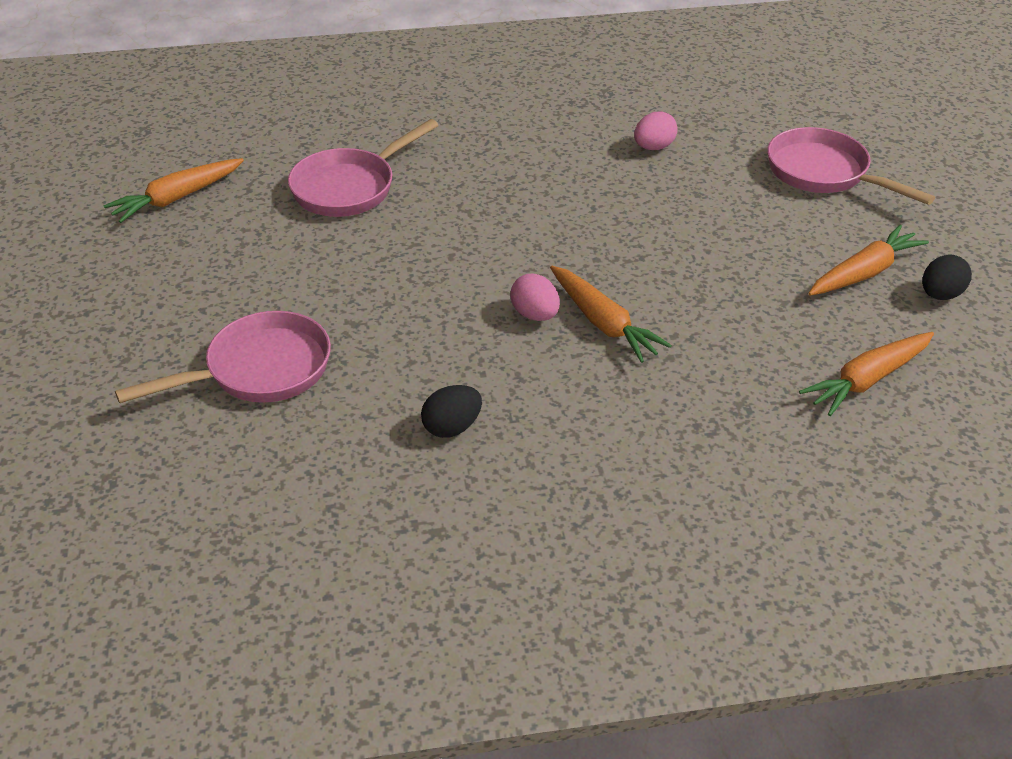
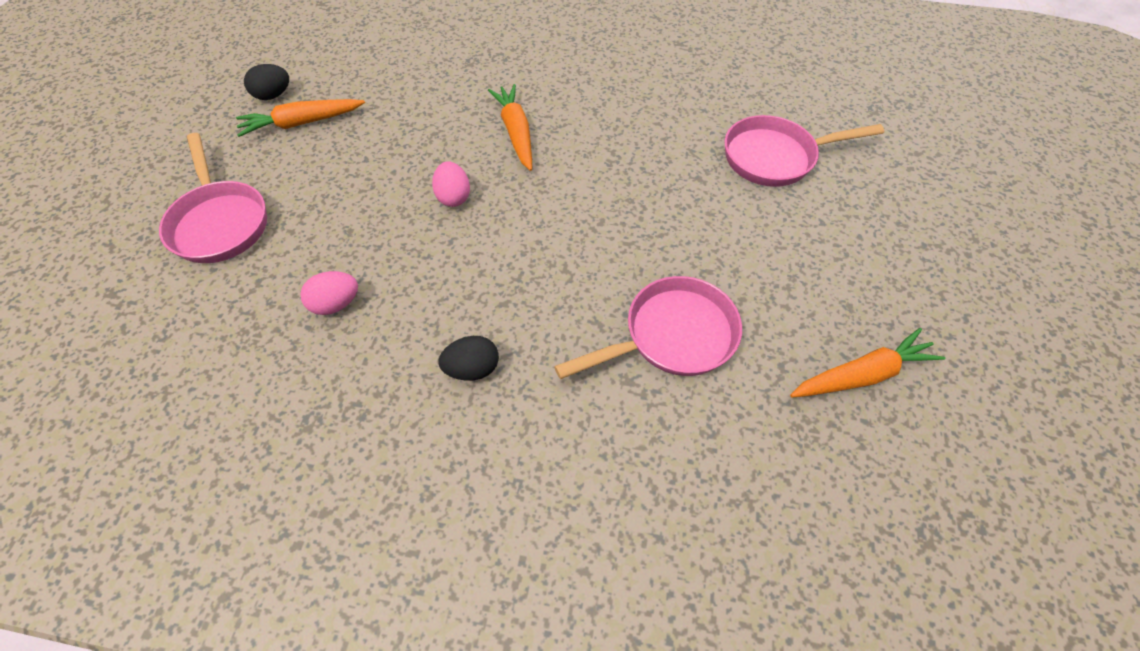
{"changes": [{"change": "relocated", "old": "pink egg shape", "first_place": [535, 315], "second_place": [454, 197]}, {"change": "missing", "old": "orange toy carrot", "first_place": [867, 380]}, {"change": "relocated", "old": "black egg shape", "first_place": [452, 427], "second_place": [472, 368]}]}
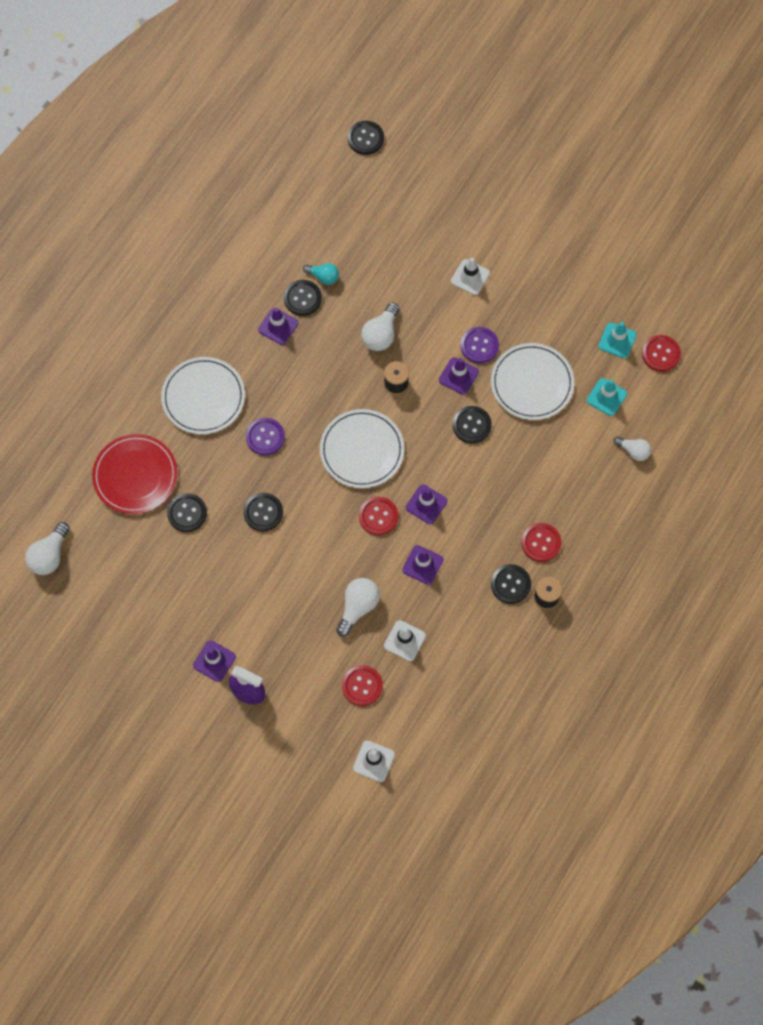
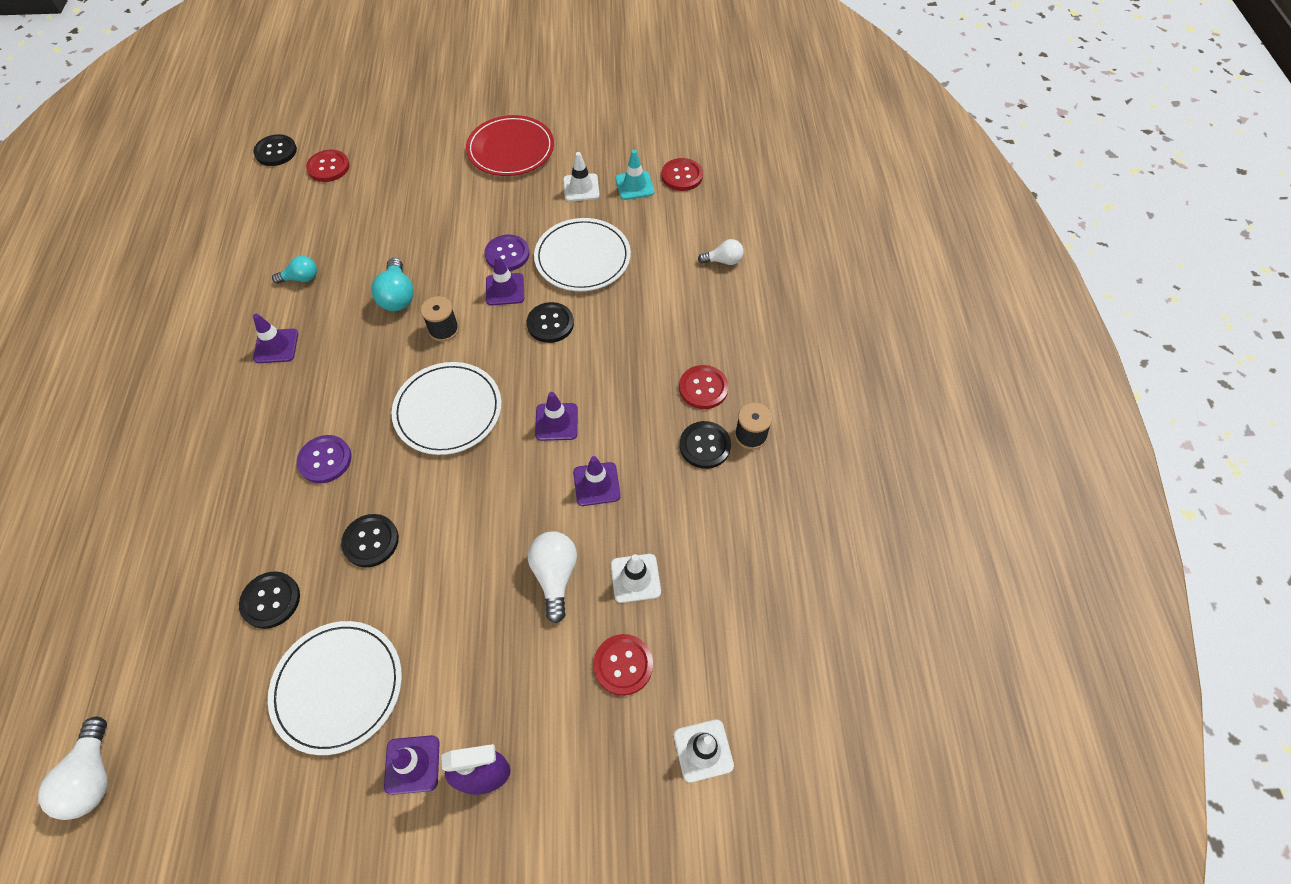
{"changes": [{"change": "relocated", "old": "snow-white safety cone", "first_place": [470, 277], "second_place": [581, 188]}, {"change": "missing", "old": "black sewing button", "first_place": [302, 298]}, {"change": "colour", "old": "snow-white lightbulb", "new": "turquoise lightbulb", "first_place": [381, 334], "second_place": [397, 296]}, {"change": "relocated", "old": "snow-white flat dish", "first_place": [203, 397], "second_place": [338, 687]}, {"change": "missing", "old": "turquoise safety cone", "first_place": [606, 397]}, {"change": "relocated", "old": "crimson flat dish", "first_place": [135, 475], "second_place": [511, 149]}, {"change": "relocated", "old": "crimson sewing button", "first_place": [378, 516], "second_place": [328, 167]}]}
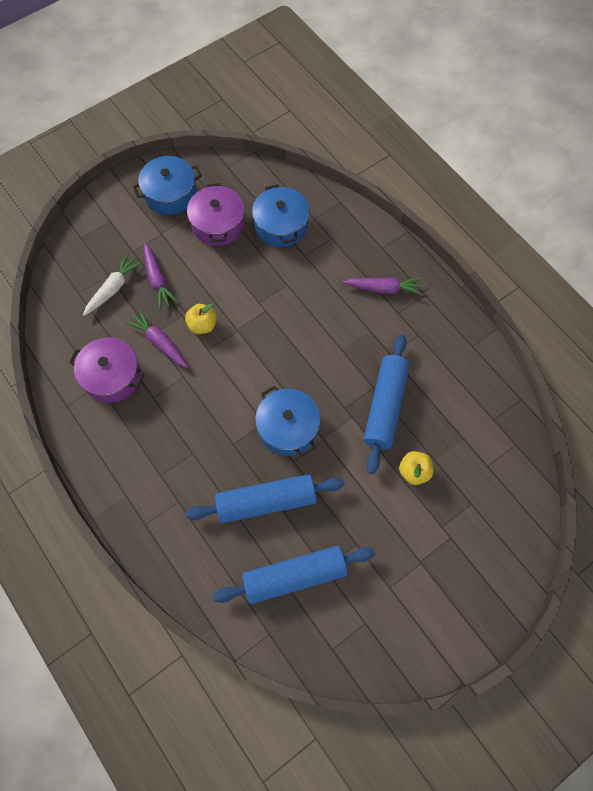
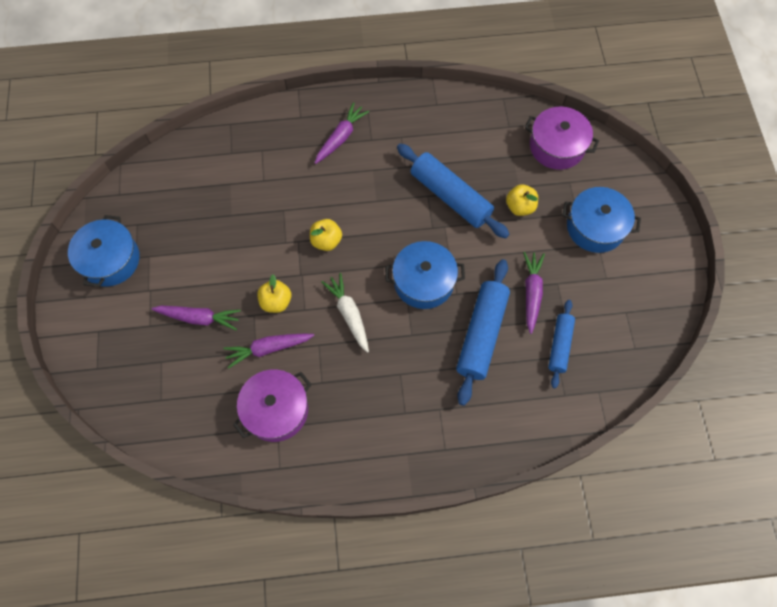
{"changes": [{"change": "relocated", "old": "violet stockpot", "first_place": [218, 224], "second_place": [557, 146]}, {"change": "relocated", "old": "blue stockpot", "first_place": [281, 225], "second_place": [595, 227]}, {"change": "relocated", "old": "snow-white toy carrot", "first_place": [113, 288], "second_place": [349, 314]}, {"change": "size", "old": "blue dough roller", "first_place": [294, 576], "second_place": [559, 345], "factor": 0.59}, {"change": "appeared", "new": "golden toy apple", "second_place": [326, 241]}, {"change": "appeared", "new": "violet toy carrot", "second_place": [531, 293]}]}
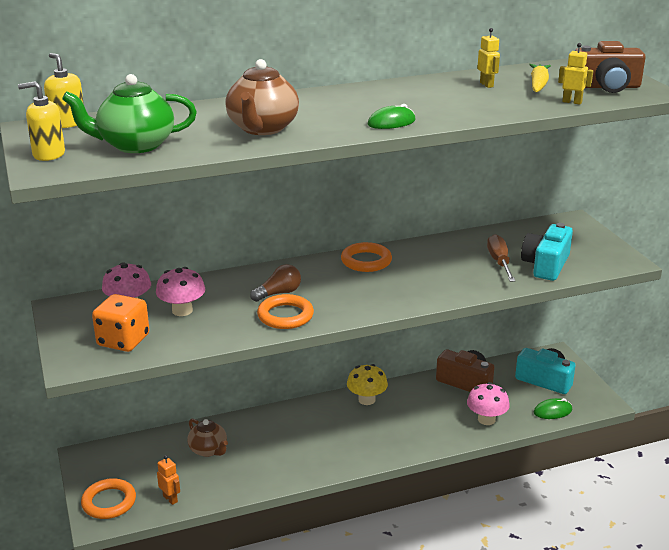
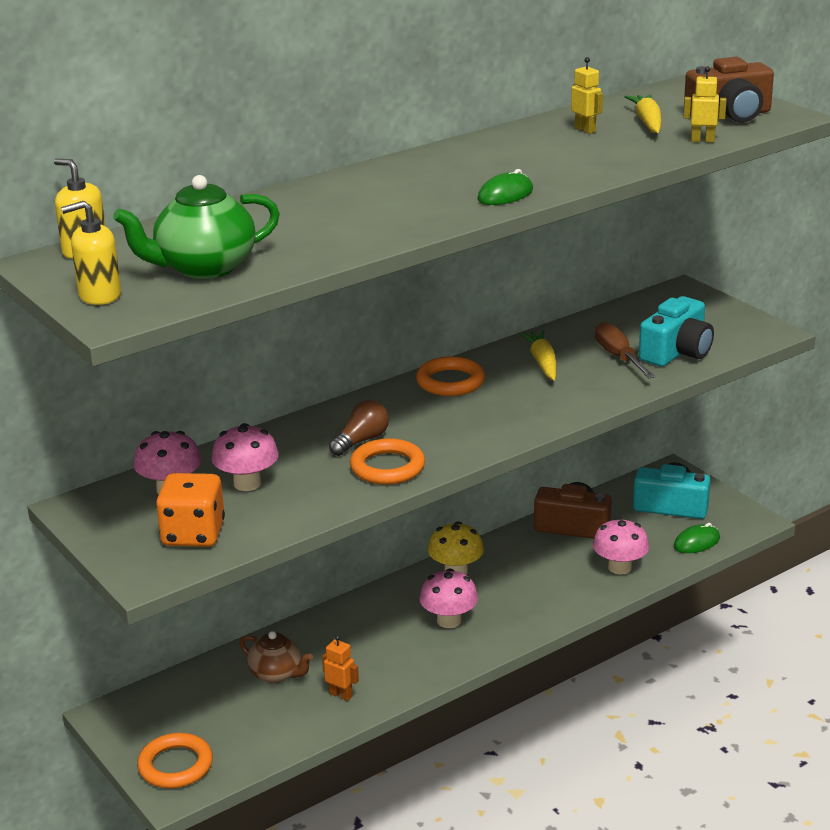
{"changes": [{"change": "missing", "old": "russet teapot", "first_place": [262, 128]}, {"change": "spun", "old": "turquoise compact camera", "first_place": [546, 265], "second_place": [677, 352], "degrees": -150}, {"change": "relocated", "old": "orange toy robot", "first_place": [170, 499], "second_place": [341, 695]}, {"change": "appeared", "new": "golden toy carrot", "second_place": [542, 362]}, {"change": "appeared", "new": "pink toadstool", "second_place": [449, 620]}]}
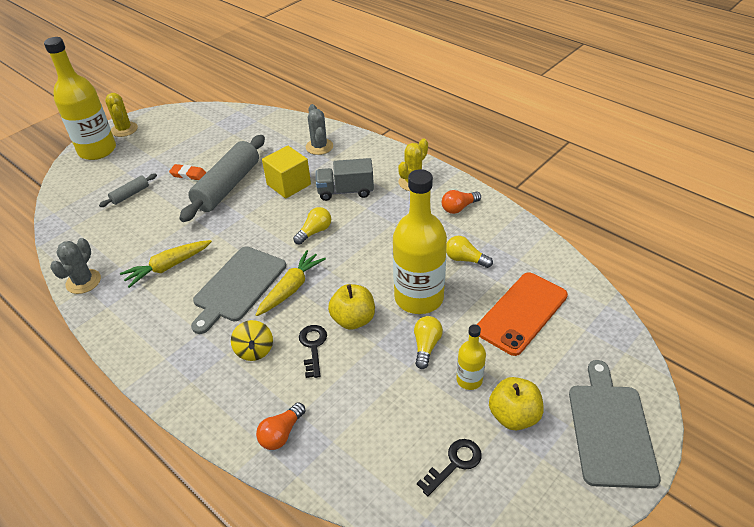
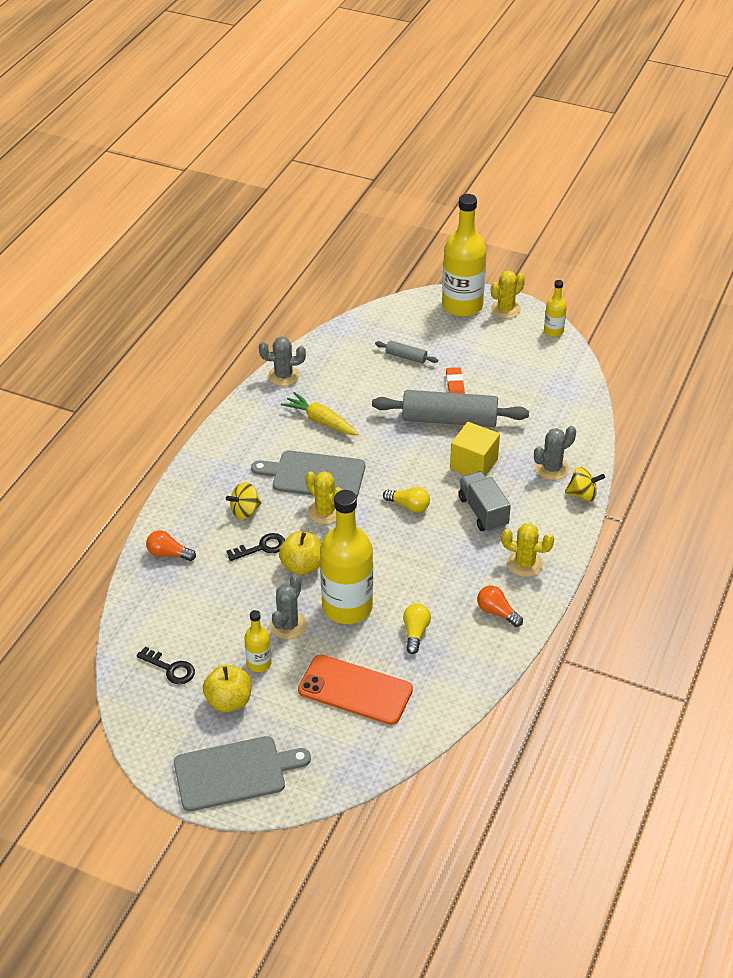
{"changes": [{"change": "exchanged", "old": "golden toy carrot", "new": "golden prickly plant", "first_place": [291, 288], "second_place": [325, 512]}, {"change": "exchanged", "old": "golden lightbulb", "new": "gray prickly plant", "first_place": [426, 346], "second_place": [288, 625]}, {"change": "appeared", "new": "golden flask", "second_place": [553, 331]}, {"change": "appeared", "new": "golden whirligig", "second_place": [582, 495]}]}
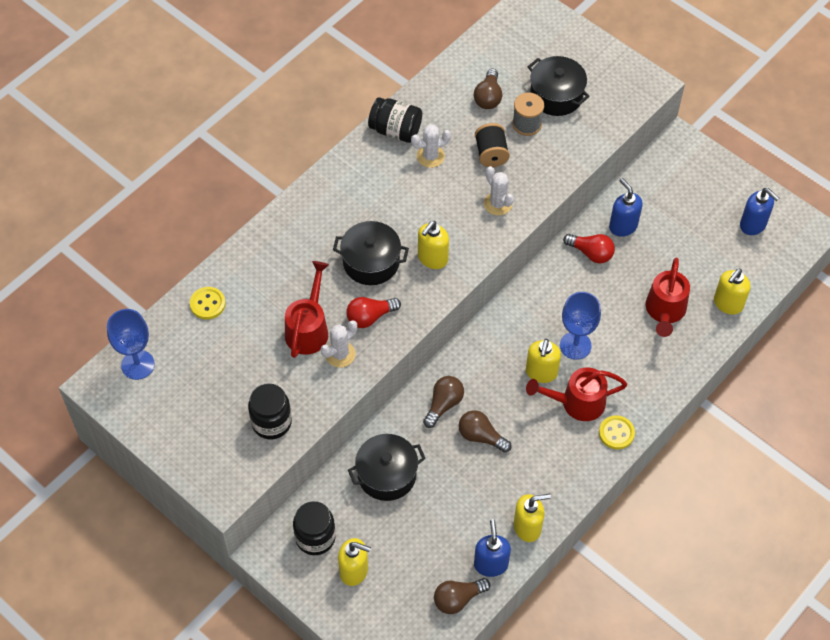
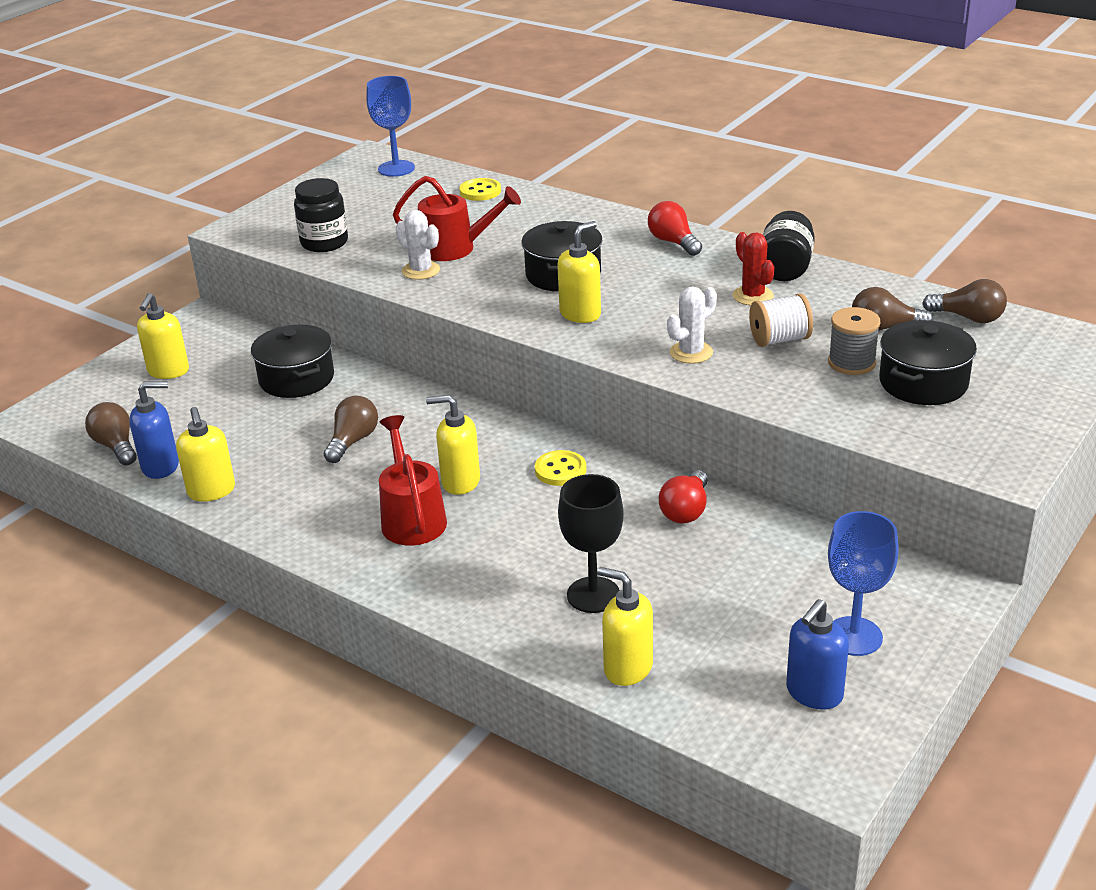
{"changes": [{"change": "colour", "old": "black reel of thread", "new": "snow-white reel of thread", "first_place": [491, 154], "second_place": [779, 339]}, {"change": "colour", "old": "snow-white prickly plant", "new": "crimson prickly plant", "first_place": [430, 156], "second_place": [753, 296]}, {"change": "missing", "old": "blue soap pump", "first_place": [623, 226]}, {"change": "spun", "old": "golden soap pump", "first_place": [432, 258], "second_place": [580, 314], "degrees": 105}, {"change": "exchanged", "old": "crimson watering can", "new": "black wine glass", "first_place": [665, 312], "second_place": [593, 595]}, {"change": "relocated", "old": "blue wine glass", "first_place": [575, 345], "second_place": [854, 636]}, {"change": "relocated", "old": "crimson lightbulb", "first_place": [370, 317], "second_place": [673, 242]}, {"change": "relocated", "old": "russet lightbulb", "first_place": [443, 404], "second_place": [968, 318]}, {"change": "relocated", "old": "golden sewing button", "first_place": [616, 433], "second_place": [560, 470]}, {"change": "missing", "old": "black jam jar", "first_place": [315, 537]}]}
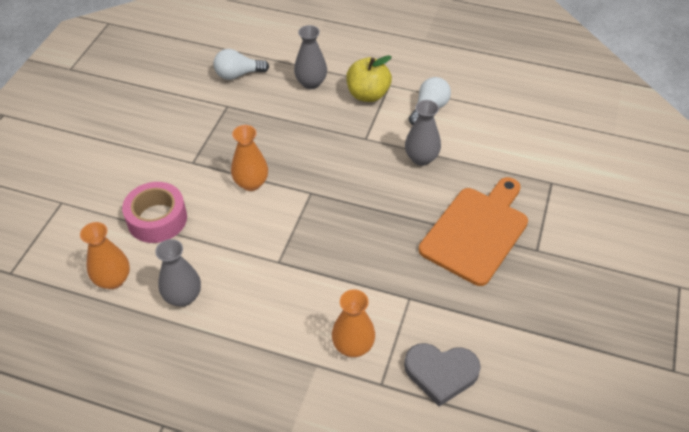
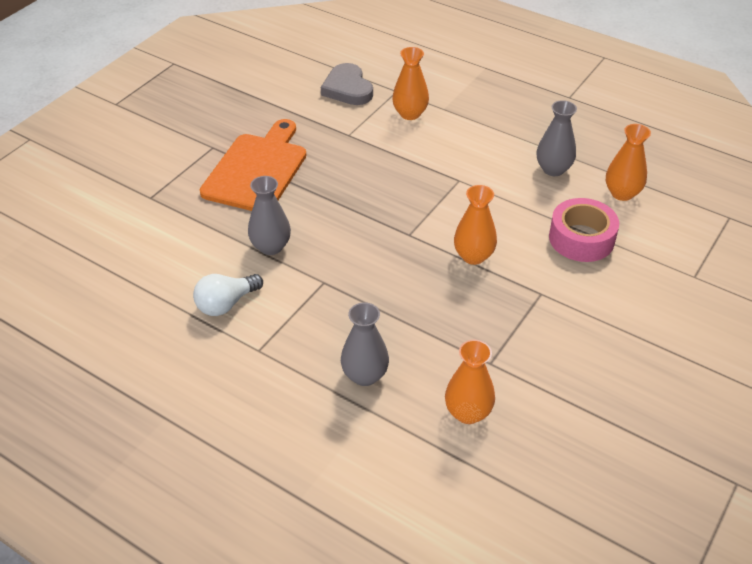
{"changes": [{"change": "exchanged", "old": "snow-white lightbulb", "new": "orange flower vase", "first_place": [238, 74], "second_place": [468, 413]}, {"change": "missing", "old": "golden toy apple", "first_place": [368, 94]}, {"change": "spun", "old": "orange cutting board", "first_place": [477, 231], "second_place": [257, 170], "degrees": 150}, {"change": "spun", "old": "gray heart shape", "first_place": [441, 373], "second_place": [347, 89], "degrees": -135}]}
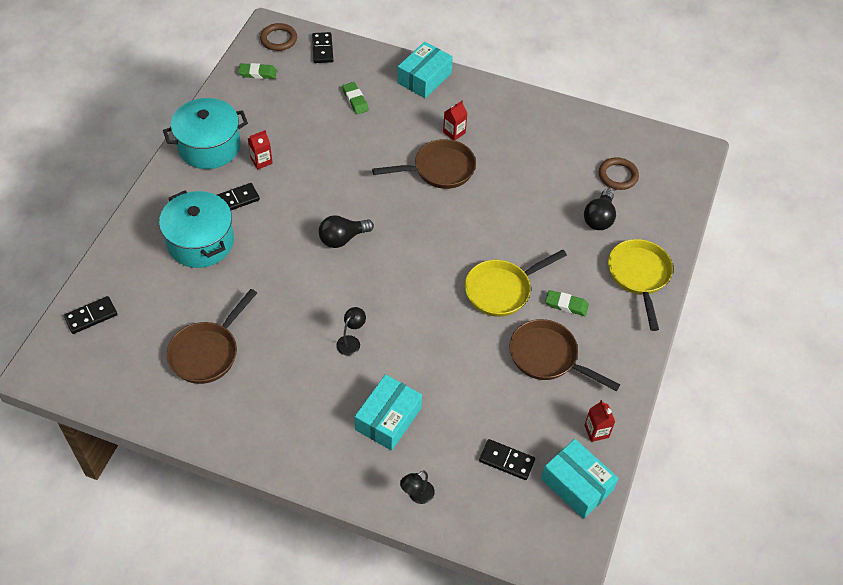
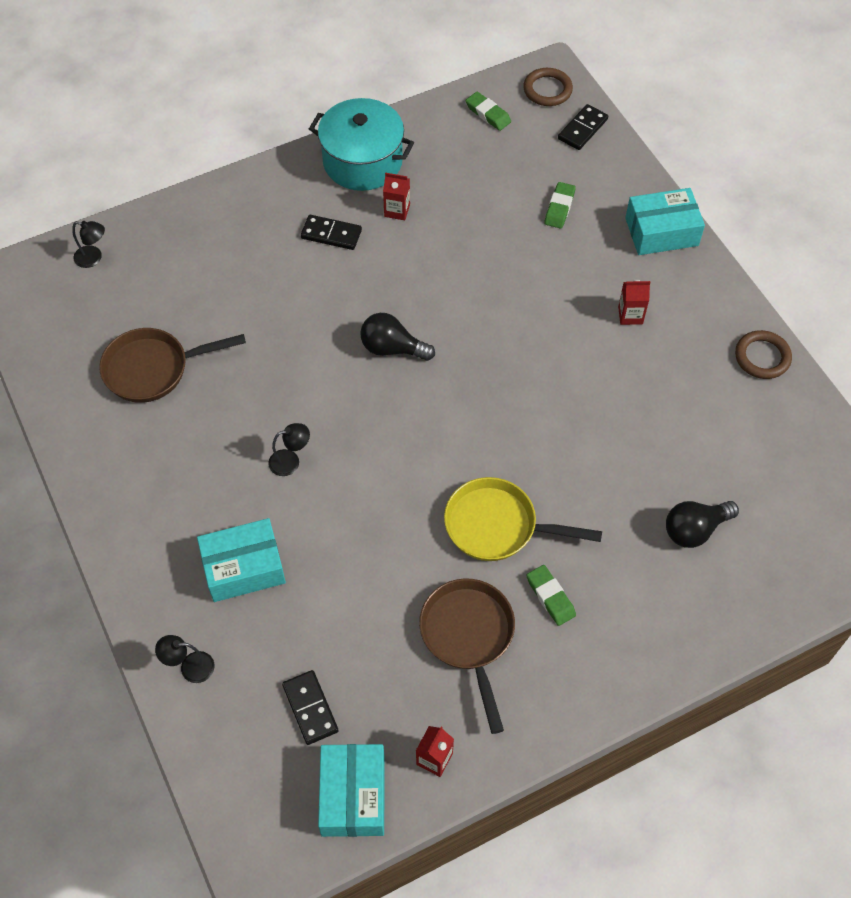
{"changes": [{"change": "missing", "old": "russet skillet", "first_place": [439, 169]}, {"change": "relocated", "old": "russet ring", "first_place": [618, 176], "second_place": [762, 357]}, {"change": "missing", "old": "turquoise stockpot", "first_place": [200, 242]}, {"change": "missing", "old": "golden skillet", "first_place": [639, 276]}, {"change": "exchanged", "old": "black domino piece", "new": "black lamp", "first_place": [91, 316], "second_place": [93, 258]}]}
